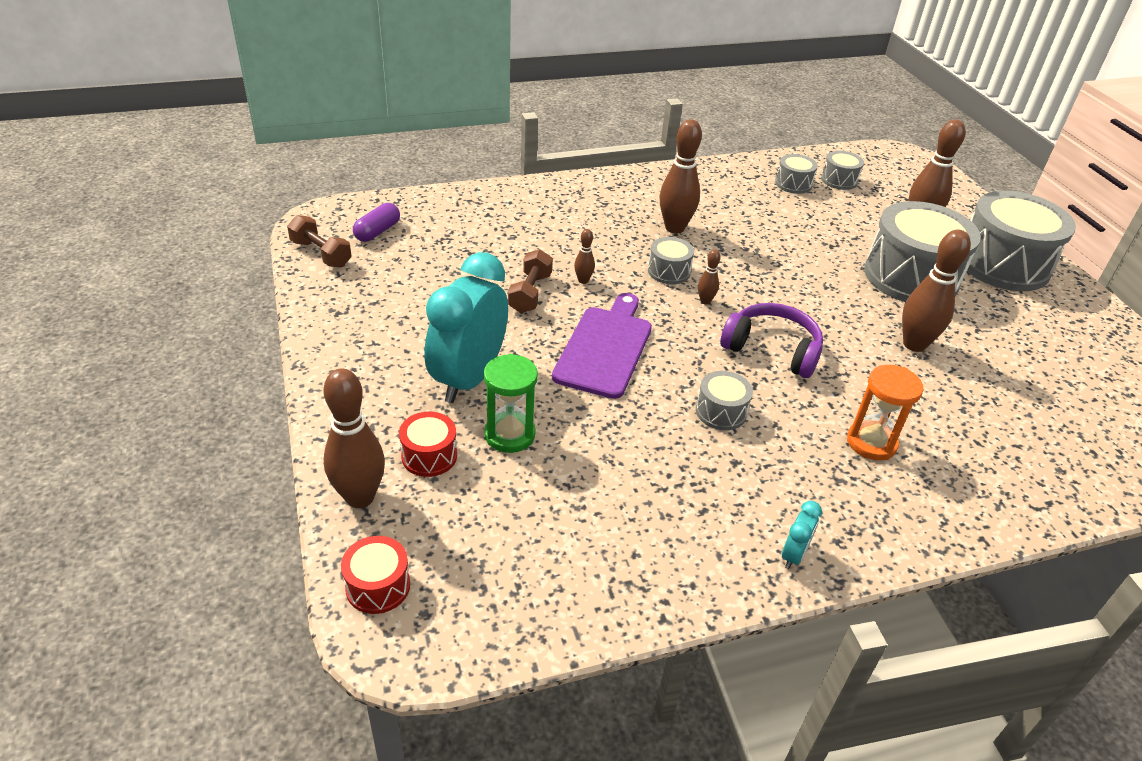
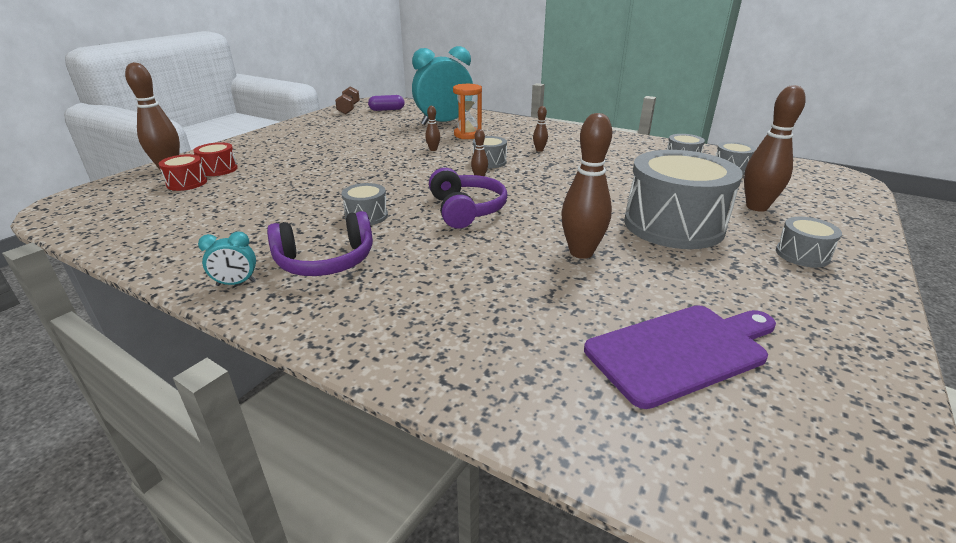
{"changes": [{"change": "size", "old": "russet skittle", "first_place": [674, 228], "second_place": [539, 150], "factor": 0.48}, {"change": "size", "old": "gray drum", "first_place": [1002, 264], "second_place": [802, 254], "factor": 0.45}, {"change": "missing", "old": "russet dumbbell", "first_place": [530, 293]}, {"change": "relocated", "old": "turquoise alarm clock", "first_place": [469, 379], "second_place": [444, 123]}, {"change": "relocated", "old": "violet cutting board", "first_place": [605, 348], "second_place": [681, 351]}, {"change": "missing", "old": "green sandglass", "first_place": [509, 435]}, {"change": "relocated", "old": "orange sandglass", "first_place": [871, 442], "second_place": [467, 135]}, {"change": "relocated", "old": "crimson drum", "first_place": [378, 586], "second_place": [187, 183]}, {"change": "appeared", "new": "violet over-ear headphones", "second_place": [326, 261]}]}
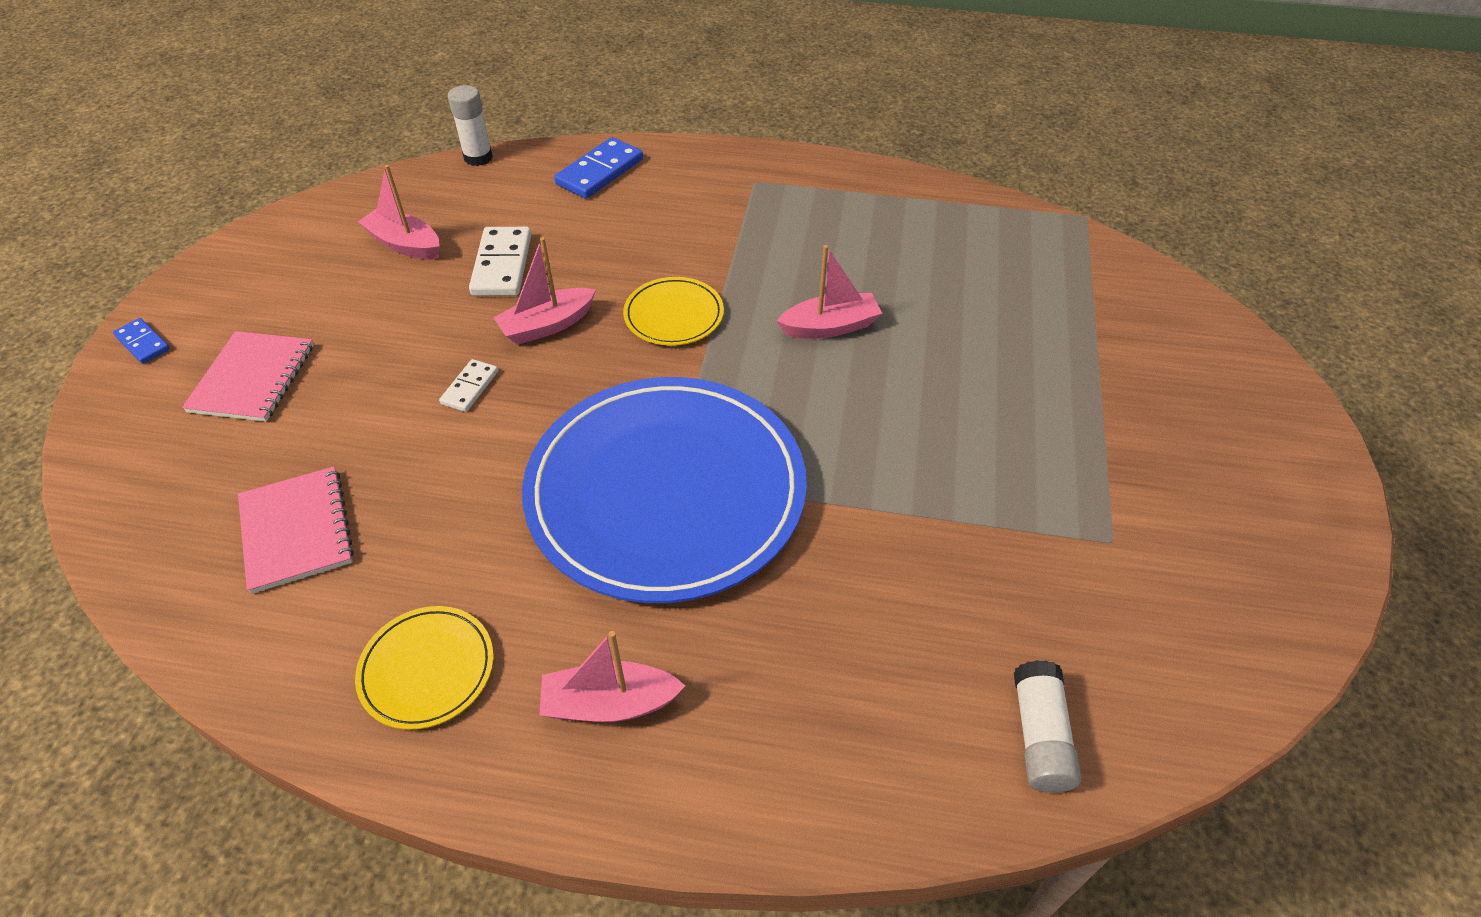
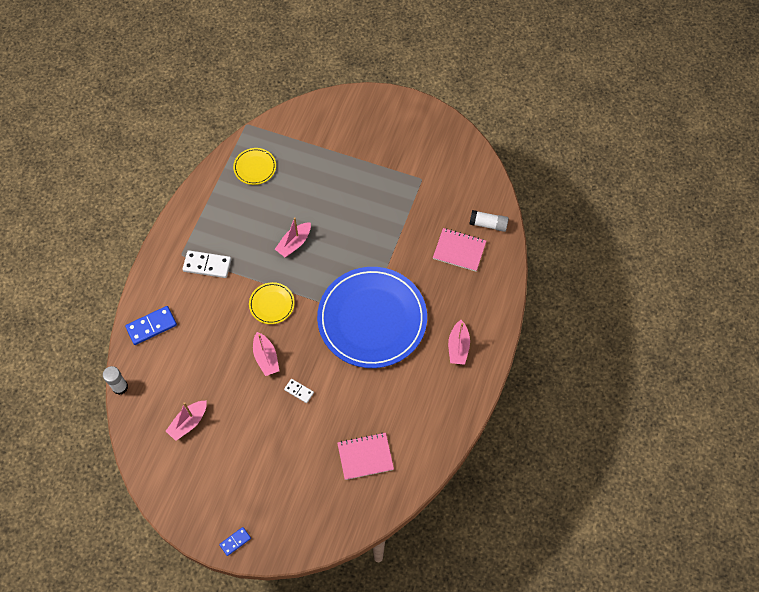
{"changes": [{"change": "spun", "old": "blue domino piece", "first_place": [599, 172], "second_place": [151, 326], "degrees": -75}, {"change": "relocated", "old": "snow-white domino piece", "first_place": [502, 265], "second_place": [207, 265]}, {"change": "spun", "old": "pink boat", "first_place": [830, 327], "second_place": [294, 243], "degrees": -135}, {"change": "relocated", "old": "pink exercise book", "first_place": [253, 378], "second_place": [459, 250]}, {"change": "relocated", "old": "golden flat dish", "first_place": [427, 669], "second_place": [255, 167]}]}
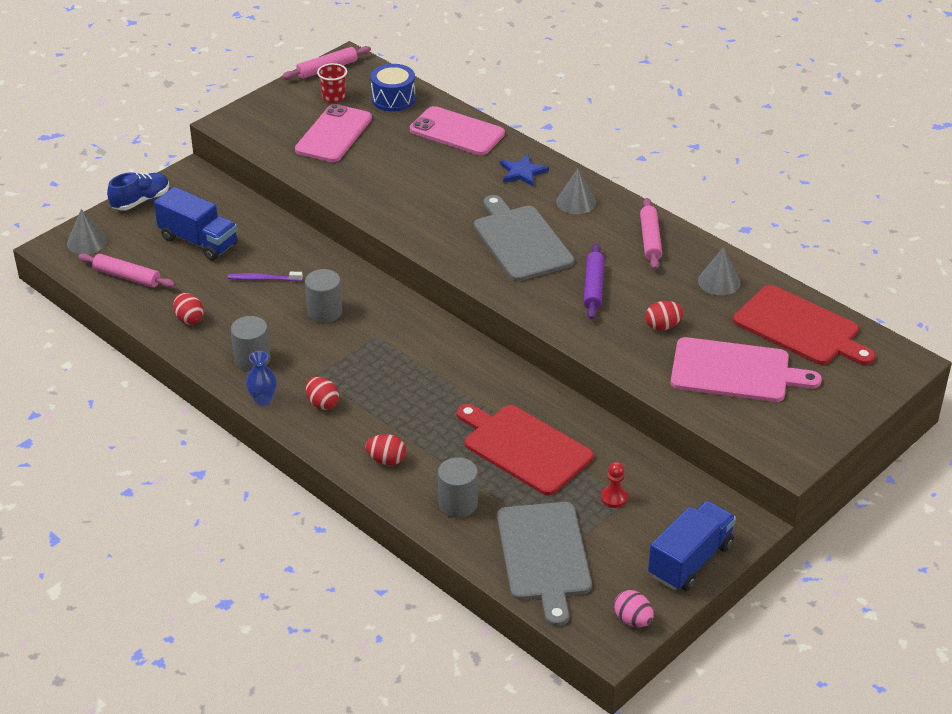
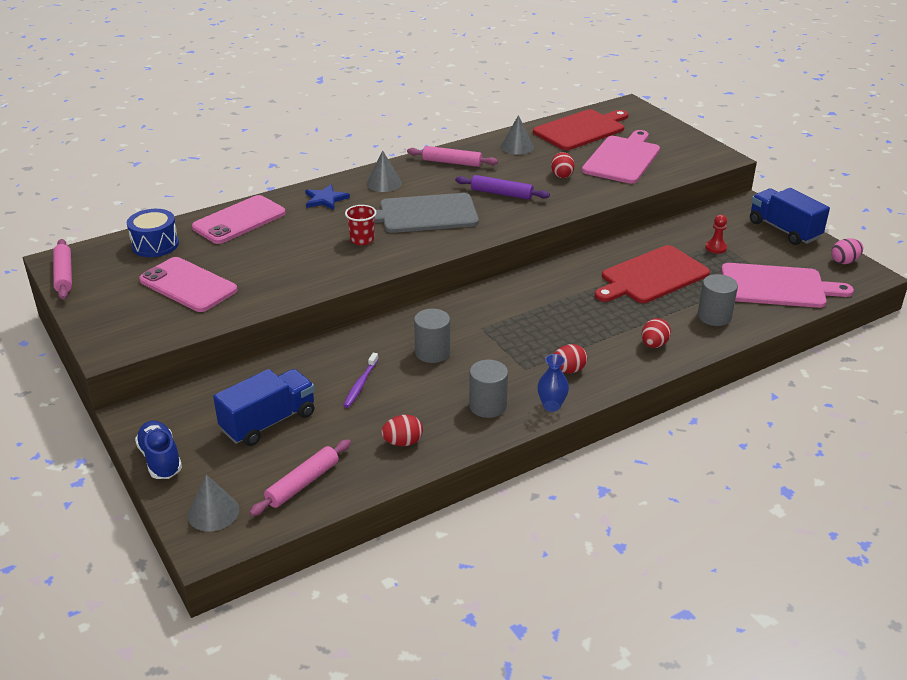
{"changes": [{"change": "relocated", "old": "crimson tumbler", "first_place": [333, 97], "second_place": [362, 240]}, {"change": "colour", "old": "gray cutting board", "new": "pink cutting board", "first_place": [544, 556], "second_place": [777, 286]}]}
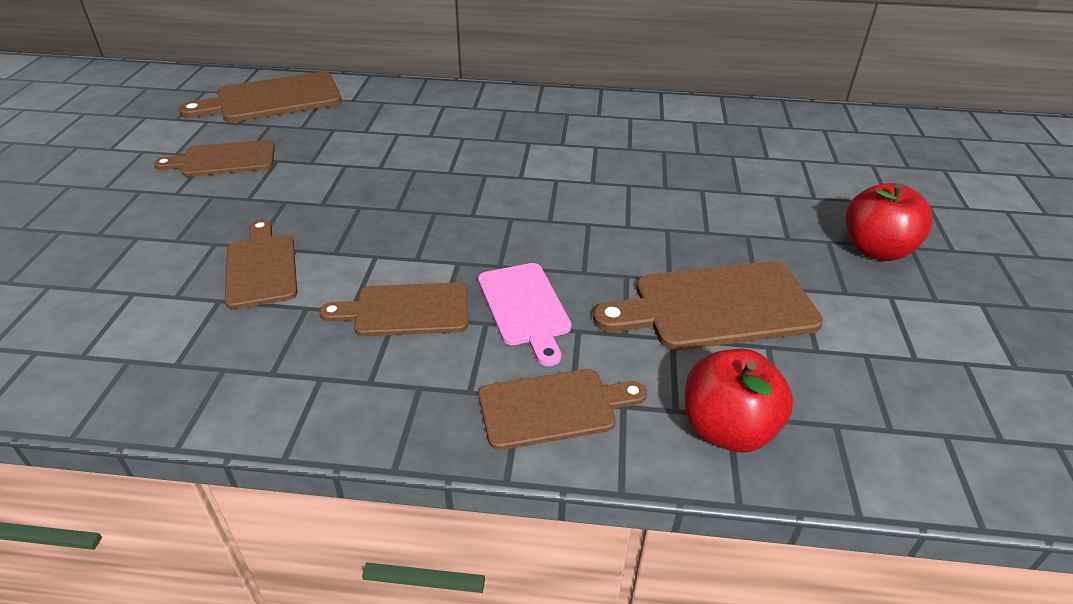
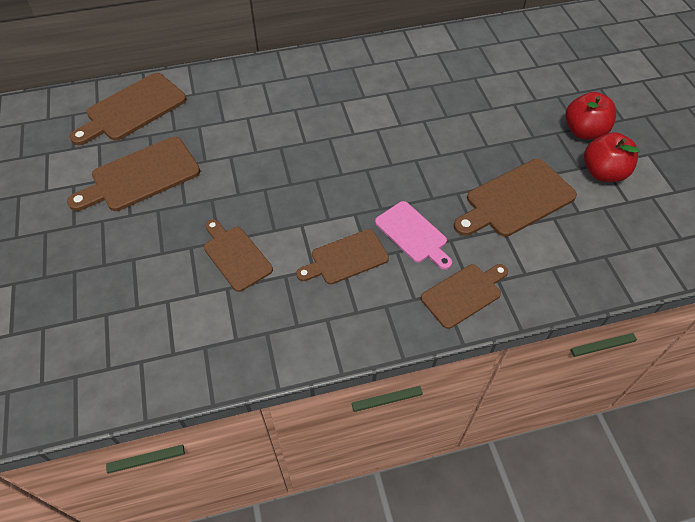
{"changes": [{"change": "size", "old": "russet cutting board", "first_place": [224, 160], "second_place": [141, 176], "factor": 1.52}, {"change": "relocated", "old": "crimson toy apple", "first_place": [727, 429], "second_place": [603, 172]}]}
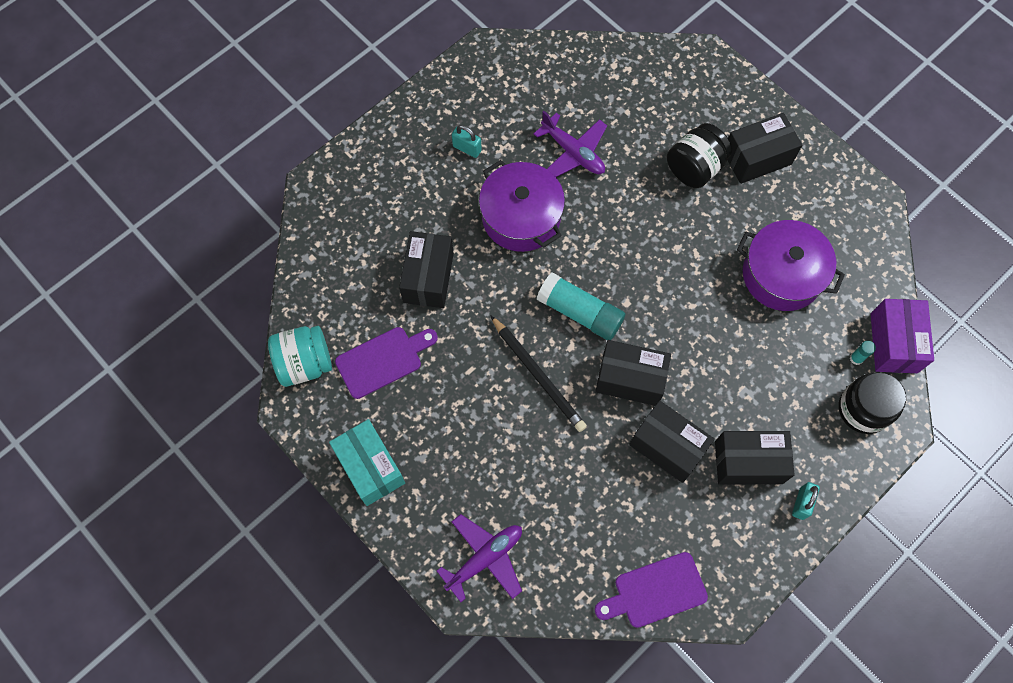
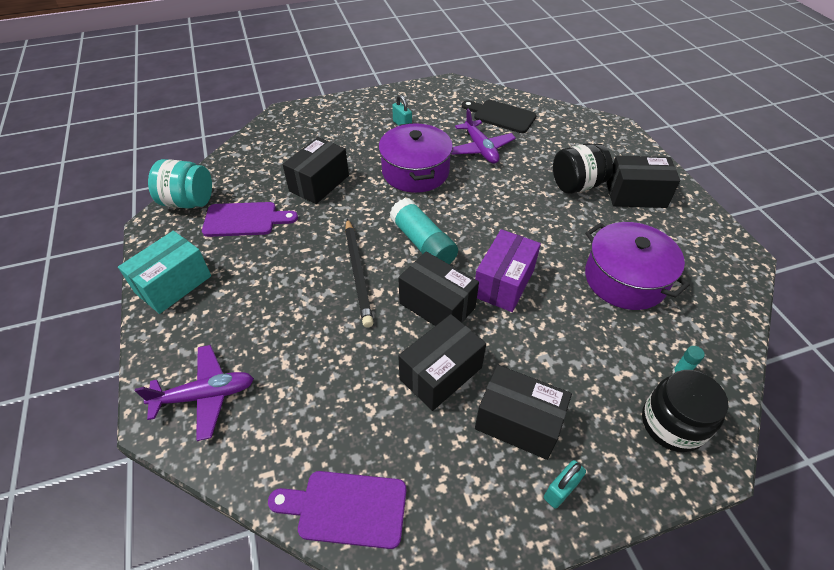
{"changes": [{"change": "relocated", "old": "violet box", "first_place": [893, 343], "second_place": [503, 283]}, {"change": "spun", "old": "black box", "first_place": [667, 446], "second_place": [441, 373], "degrees": 75}, {"change": "spun", "old": "turquoise box", "first_place": [370, 467], "second_place": [173, 284], "degrees": 45}, {"change": "appeared", "new": "black cutting board", "second_place": [501, 116]}]}
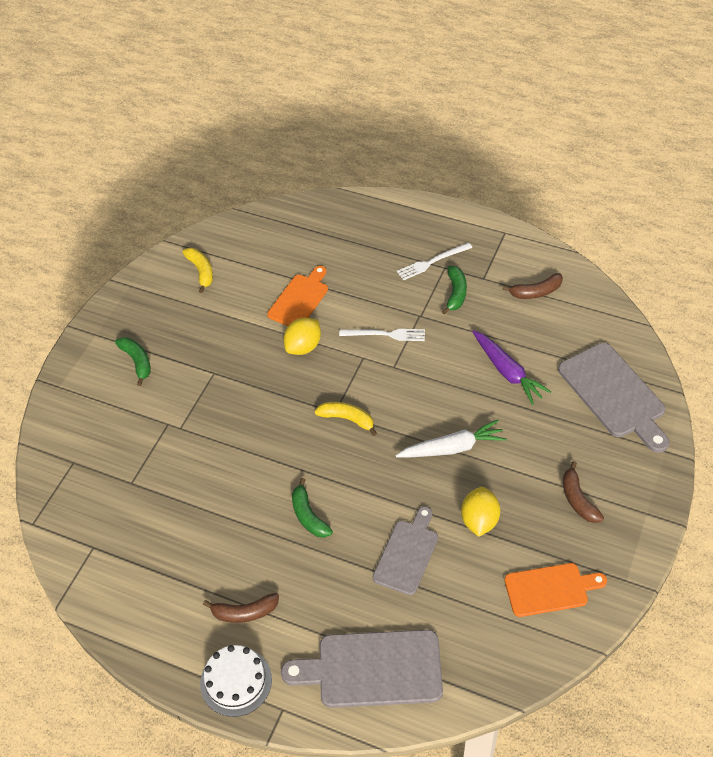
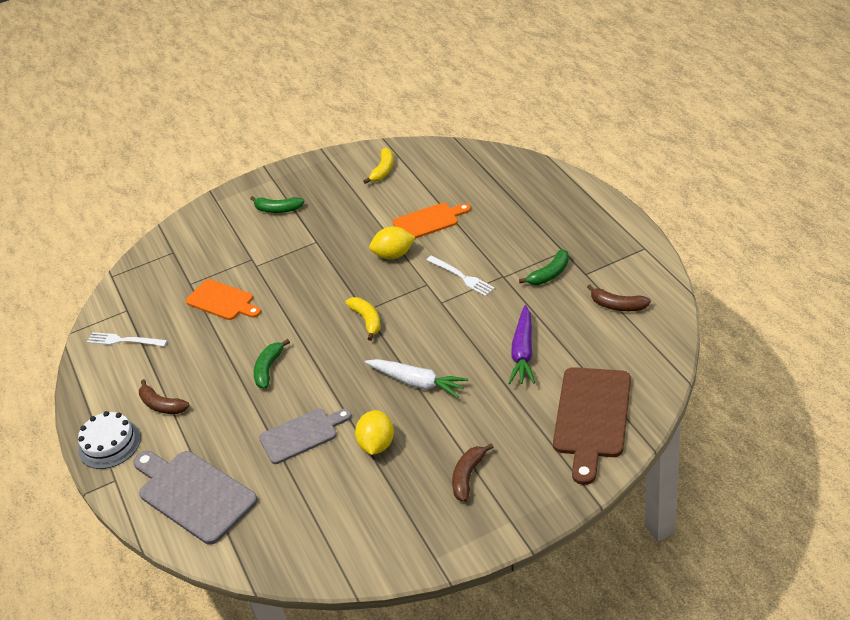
{"changes": [{"change": "relocated", "old": "snow-white table fork", "first_place": [432, 262], "second_place": [124, 340]}, {"change": "spun", "old": "green banana", "first_place": [137, 362], "second_place": [278, 209], "degrees": 90}, {"change": "colour", "old": "gray cutting board", "new": "russet cutting board", "first_place": [614, 394], "second_place": [591, 417]}, {"change": "spun", "old": "golden citrus fruit", "first_place": [479, 520], "second_place": [377, 444], "degrees": -45}, {"change": "relocated", "old": "orange cutting board", "first_place": [550, 589], "second_place": [222, 301]}]}
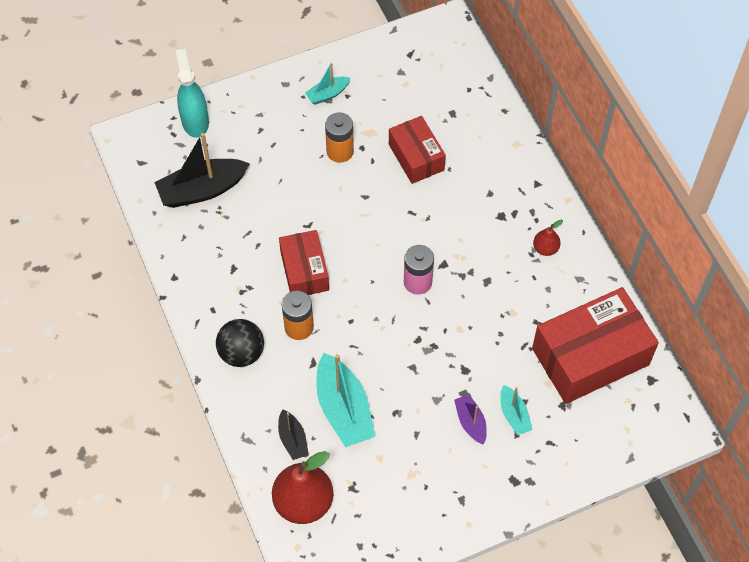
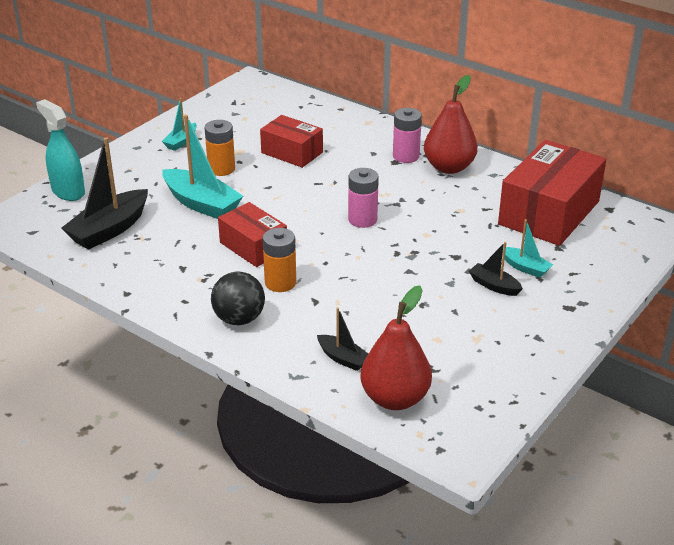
{"changes": [{"change": "size", "old": "crimson toy pear", "first_place": [545, 248], "second_place": [449, 167], "factor": 2.06}, {"change": "relocated", "old": "turquoise boat", "first_place": [343, 409], "second_place": [201, 204]}, {"change": "colour", "old": "violet boat", "new": "black boat", "first_place": [470, 422], "second_place": [494, 286]}, {"change": "appeared", "new": "pink power cell", "second_place": [406, 156]}]}
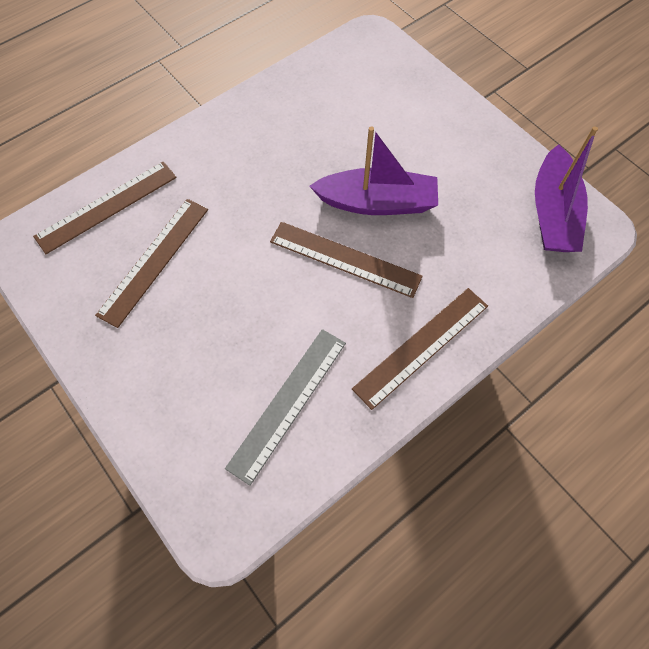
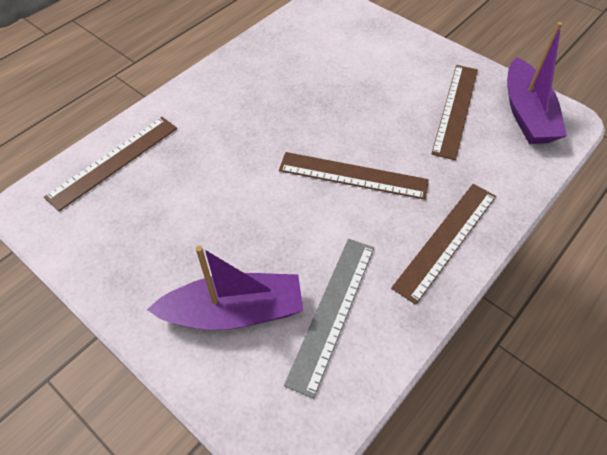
{"changes": [{"change": "relocated", "old": "violet boat", "first_place": [377, 202], "second_place": [234, 312]}, {"change": "relocated", "old": "russet measuring stick", "first_place": [154, 260], "second_place": [456, 110]}]}
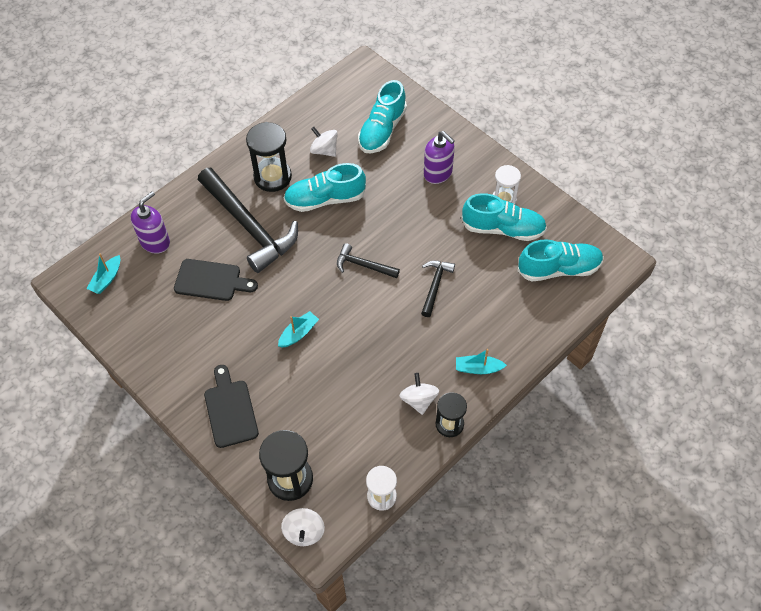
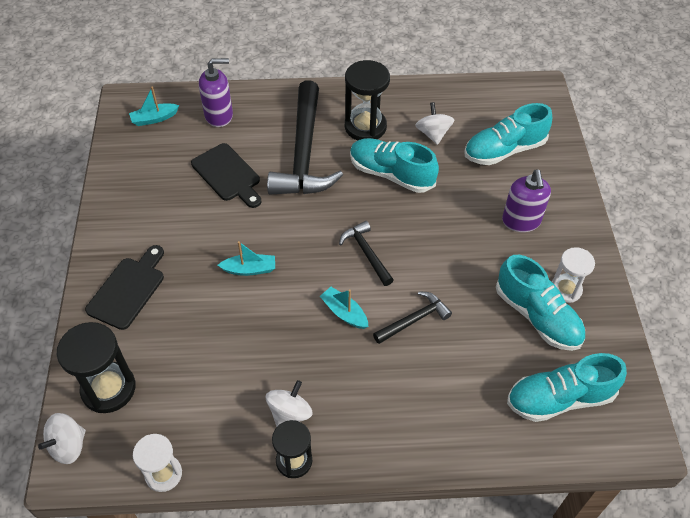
{"changes": [{"change": "spun", "old": "turquoise shoe", "first_place": [559, 269], "second_place": [560, 398], "degrees": 135}, {"change": "relocated", "old": "turquoise boat", "first_place": [478, 368], "second_place": [344, 313]}]}
